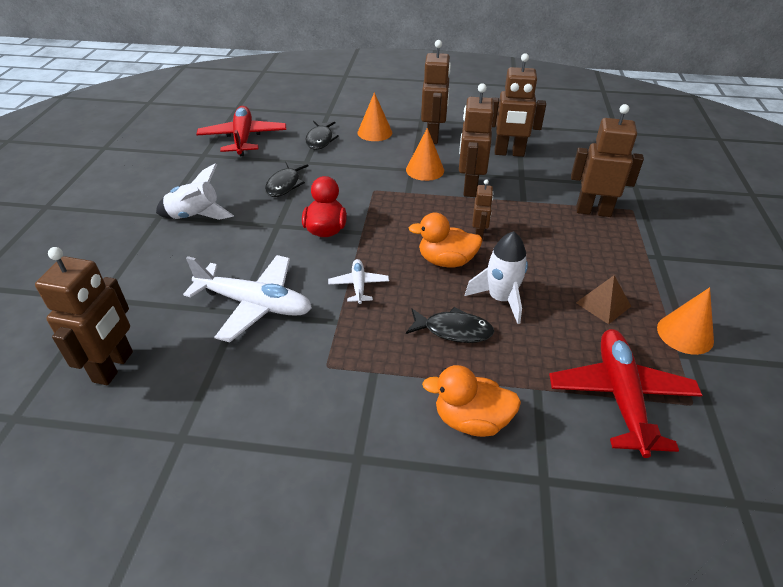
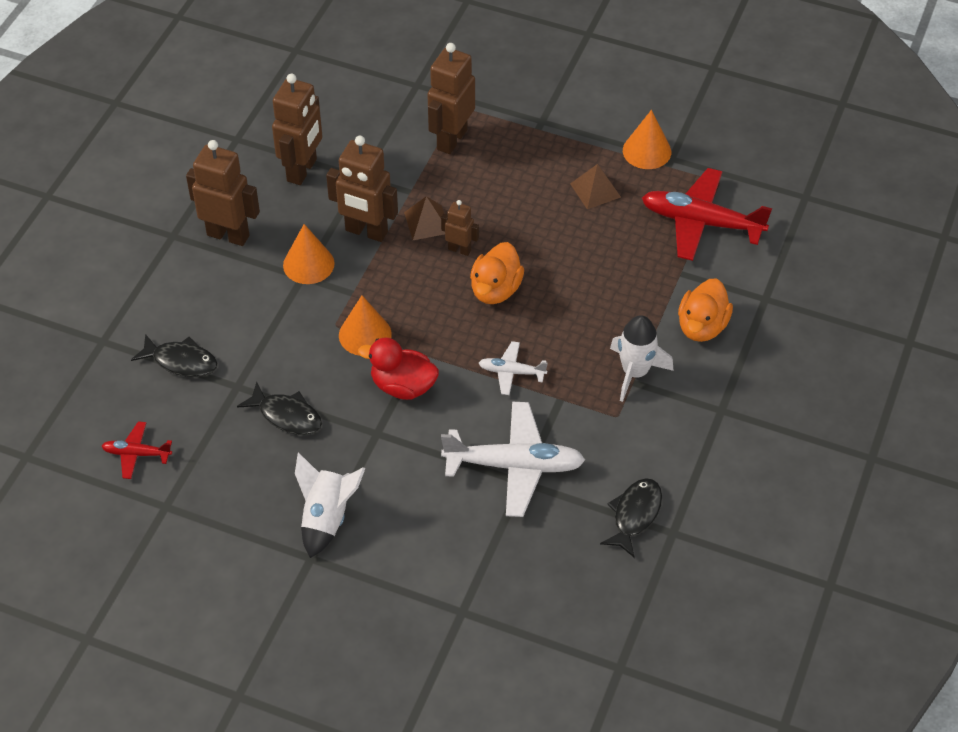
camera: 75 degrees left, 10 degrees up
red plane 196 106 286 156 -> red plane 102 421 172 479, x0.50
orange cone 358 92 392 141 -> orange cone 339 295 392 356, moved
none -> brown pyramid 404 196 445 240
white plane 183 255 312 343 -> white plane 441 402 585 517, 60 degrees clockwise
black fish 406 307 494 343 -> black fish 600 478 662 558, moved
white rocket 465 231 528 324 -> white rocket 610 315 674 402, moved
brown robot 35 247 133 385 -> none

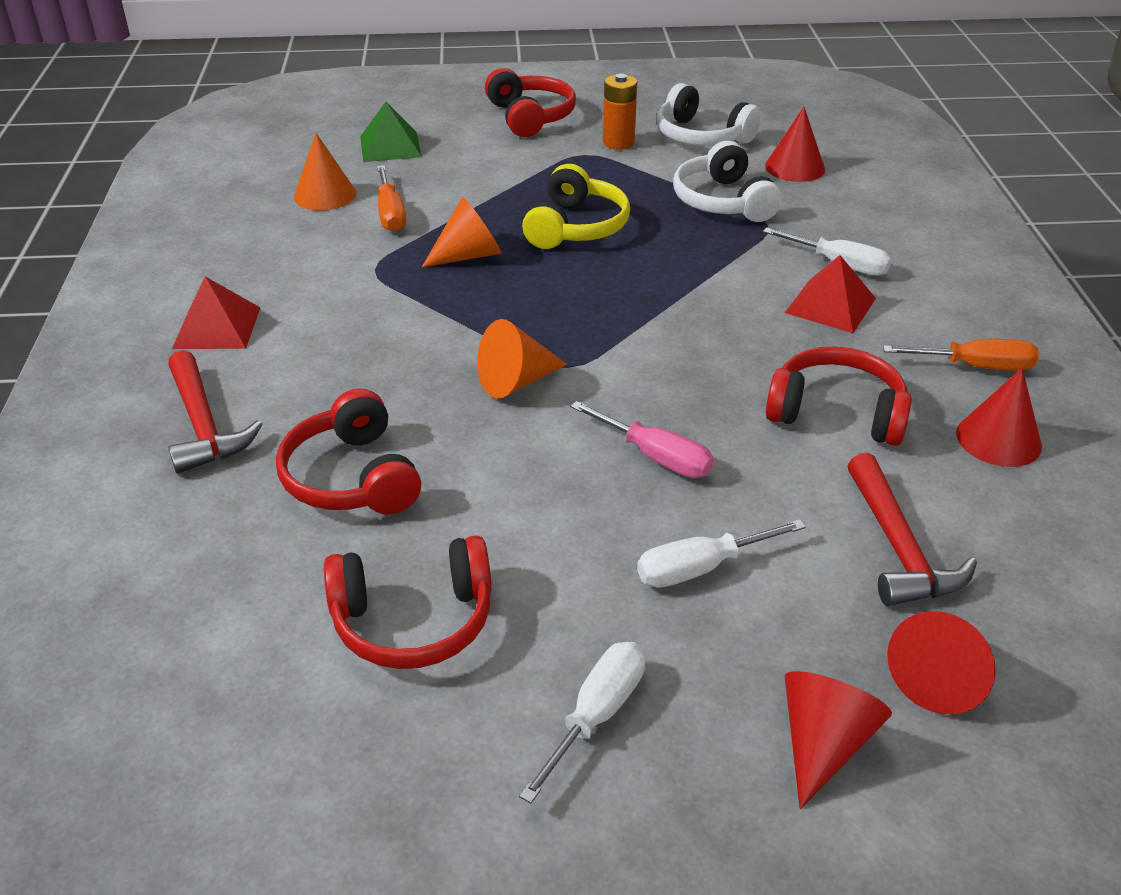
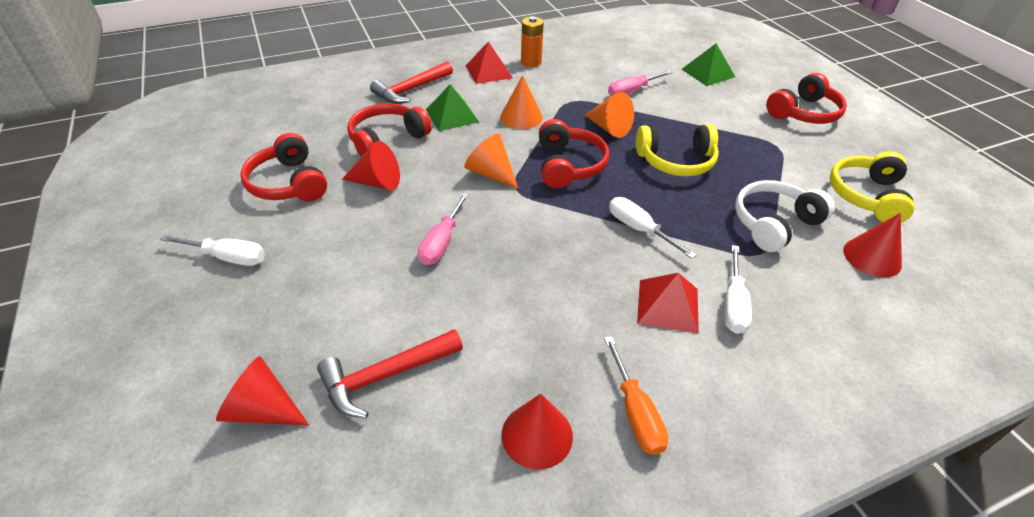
camera: 70 degrees right, 5 degrees up
red cone 785 671 892 809 -> red cone 342 141 400 190, moved
none -> green pyramid 426 84 479 131
orange cone 294 133 356 211 -> orange cone 500 75 543 129, moved
orange battery 603 74 637 150 -> orange battery 521 16 544 67, moved
red headphones 766 346 912 446 -> red headphones 539 119 609 188, moved
orange screwdriver 377 165 406 232 -> pink screwdriver 608 70 672 96
white screwdriver 637 519 806 588 -> white screwdriver 609 197 696 259, moved
white headphones 657 83 762 146 -> yellow headphones 830 151 915 223

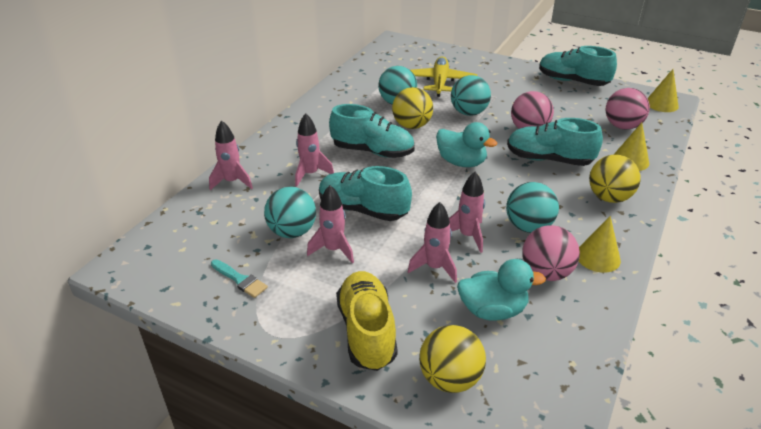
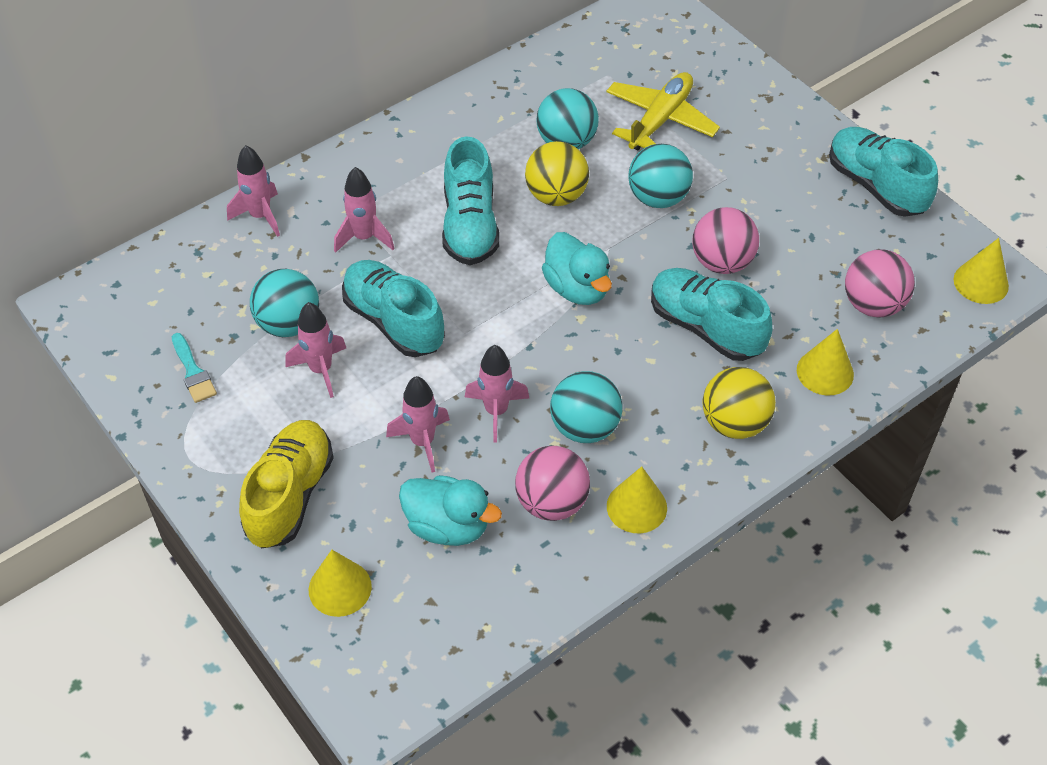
camera: 25 degrees right, 15 degrees up
yellow ball 419 325 486 393 -> yellow cone 309 550 372 617
turquoise shoe 329 104 414 158 -> turquoise shoe 442 136 500 265, 45 degrees clockwise

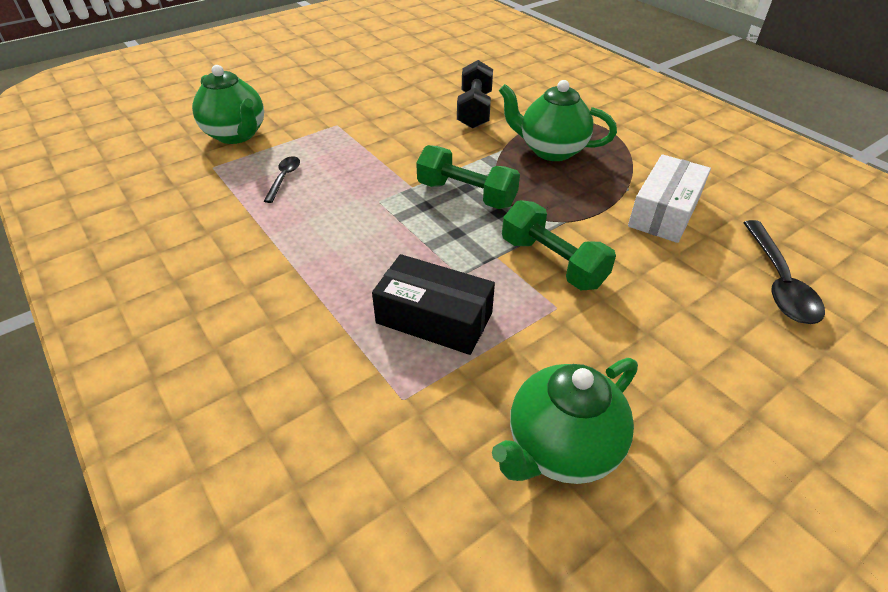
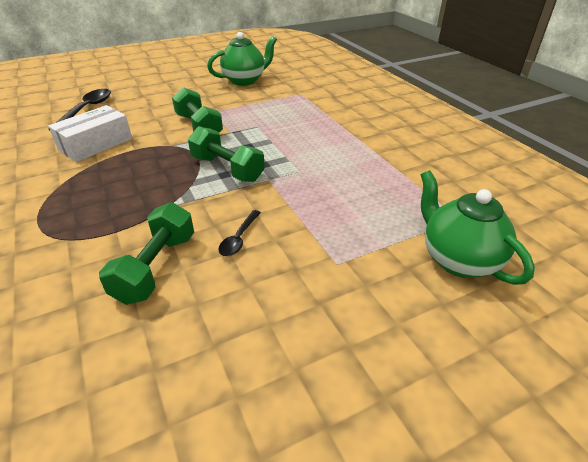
camera: 170 degrees left, 5 degrees down
black dumbbell 457 60 493 129 -> green dumbbell 99 202 194 305
black spoon 264 156 300 203 -> black spoon 218 210 261 256, moved
black box 372 254 495 355 -> none
green teapot 499 80 617 161 -> none

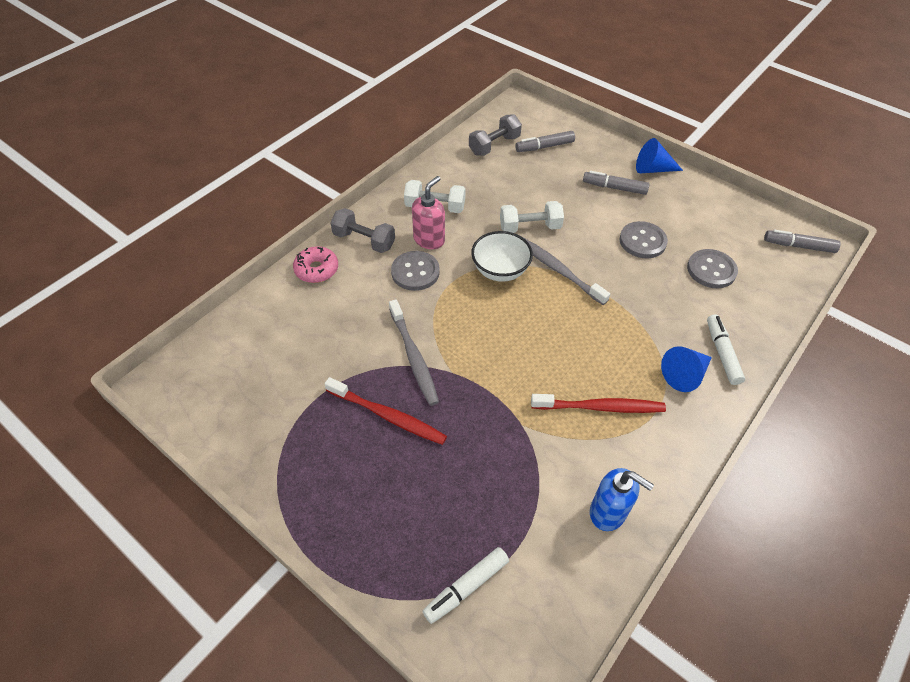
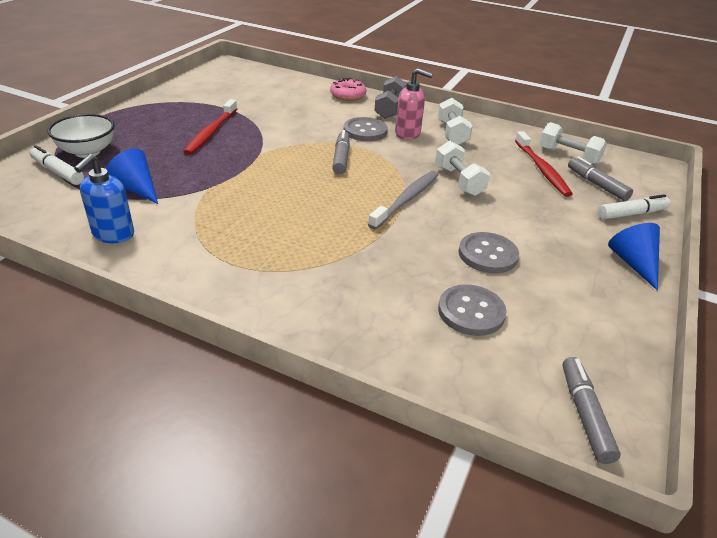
camera: 75 degrees right, 15 degrees down
white bowl 471 231 533 282 -> white bowl 48 114 115 158, moved
blue cone 661 346 712 392 -> blue cone 106 149 158 204, moved
grey marker 583 171 650 195 -> grey marker 332 130 350 174, moved
red toothbrush 531 394 666 413 -> red toothbrush 515 131 572 197, moved
grey dumbbell 469 114 522 156 -> white dumbbell 539 122 607 165
white marker 707 315 745 385 -> white marker 598 194 671 219, moved
grey toothbrush 389 299 439 406 -> none

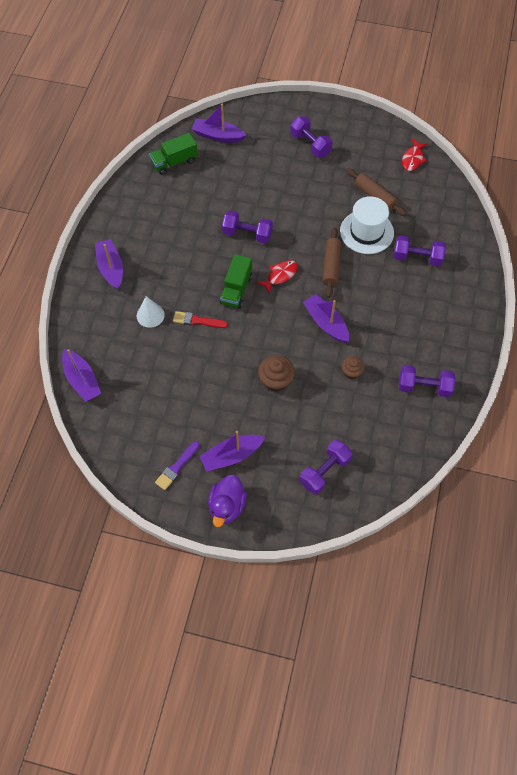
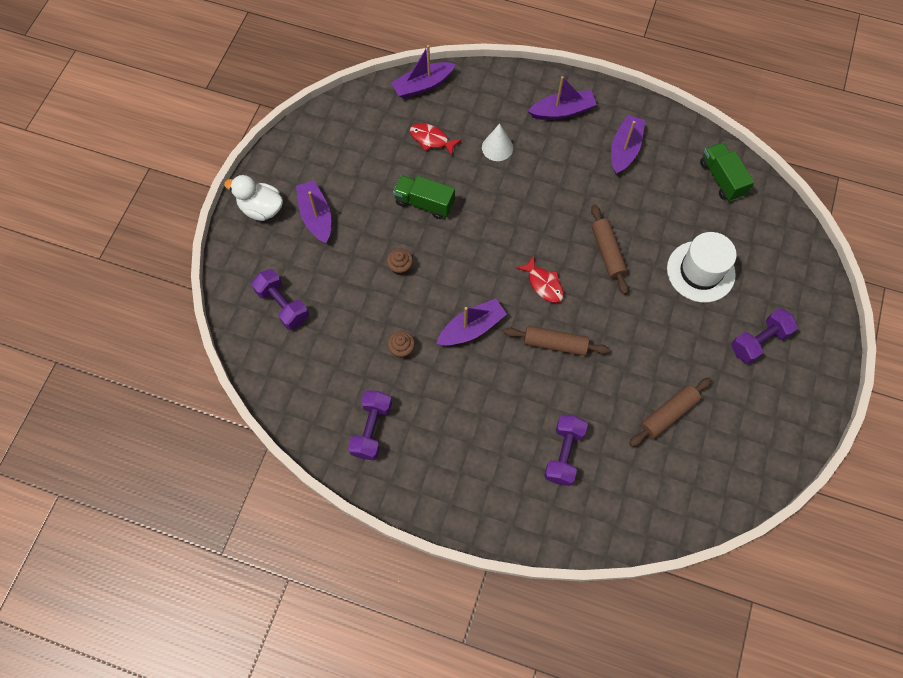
camera: 95 degrees right, 5 degrees up
purple duck 208 474 247 527 -> white duck 224 175 283 221
brown cupcake 258 355 295 392 -> brown cupcake 386 248 413 275, x0.64
green truck 220 254 252 309 -> green truck 393 175 455 219, moved
red fish 402 139 428 171 -> red fish 410 123 462 156, moved
purple dumbbell 222 211 273 244 -> brown rolling pin 591 205 628 295
purple boat 192 104 247 143 -> purple boat 611 115 645 174, moved
white hat 340 196 394 254 -> white hat 667 232 737 302, moved
purple brush 155 441 200 490 -> none
red brush 173 311 228 328 -> none

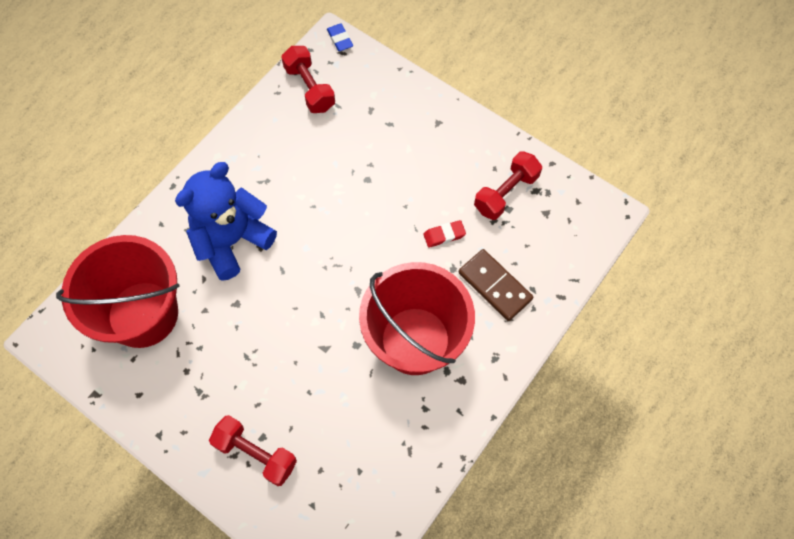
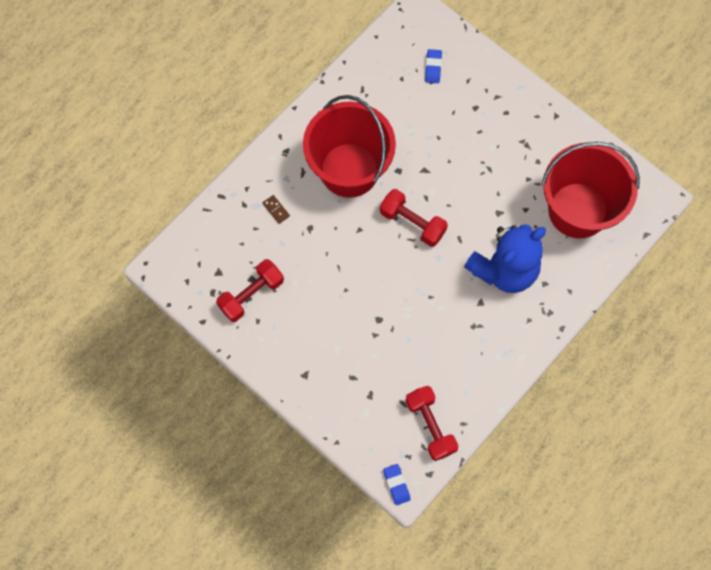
camera: 175 degrees left, 5 degrees up
brown domino 459 249 533 321 -> brown domino 263 195 290 224, x0.45
red dumbbell 209 415 297 486 -> red dumbbell 380 189 448 247, moved
none -> blue eraser 425 49 442 83
red eraser 423 220 466 248 -> none

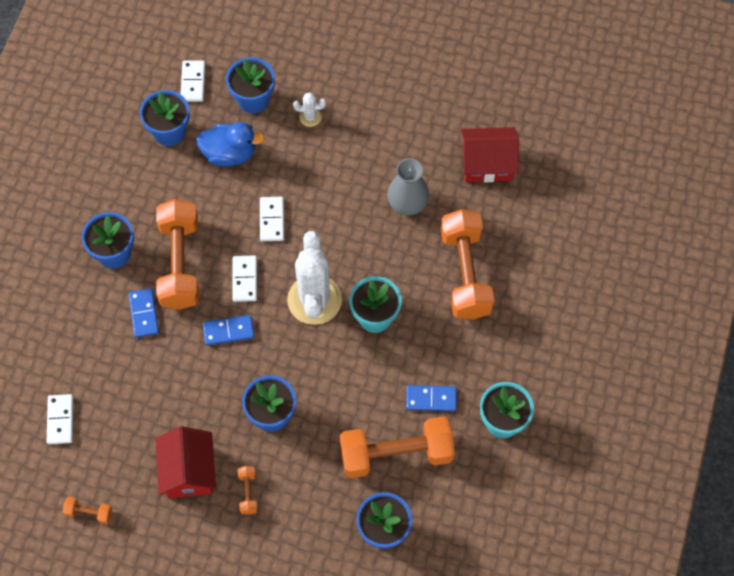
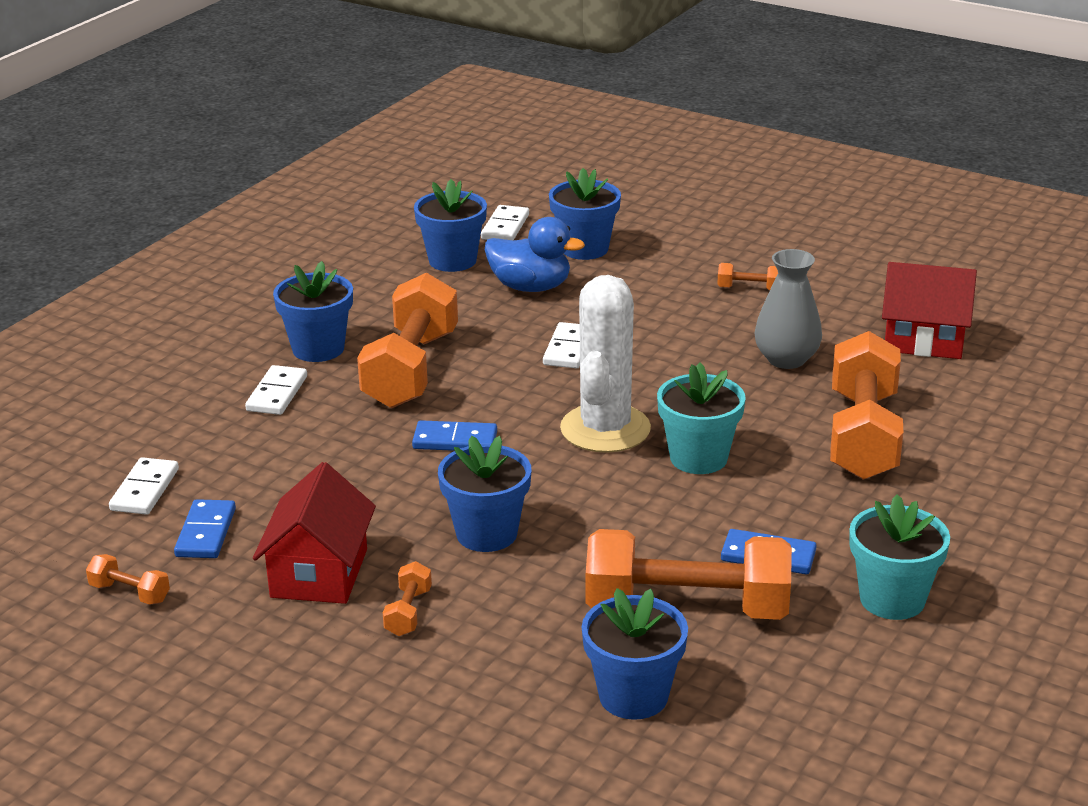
camera: 15 degrees right, 35 degrees down
blue domino 129 288 159 338 -> blue domino 174 499 236 558, moved
white domino 232 256 257 302 -> white domino 245 365 307 415, moved
none -> orange dumbbell 717 263 778 290
white cactus 293 92 326 127 -> none

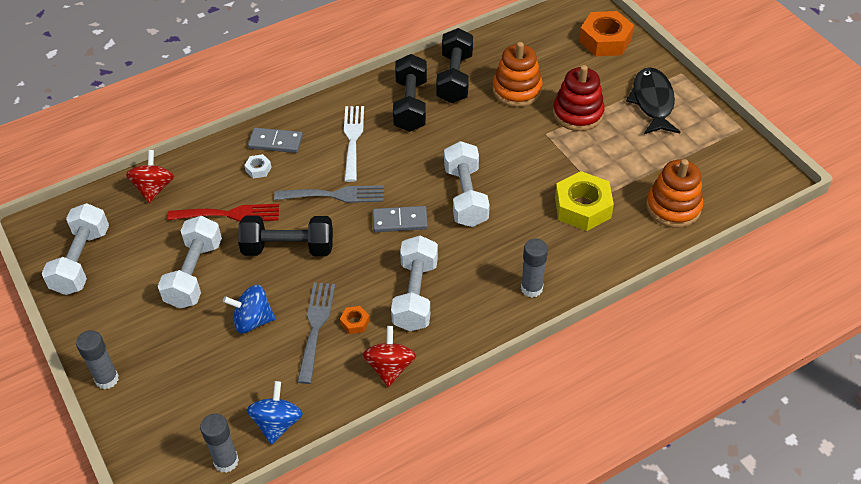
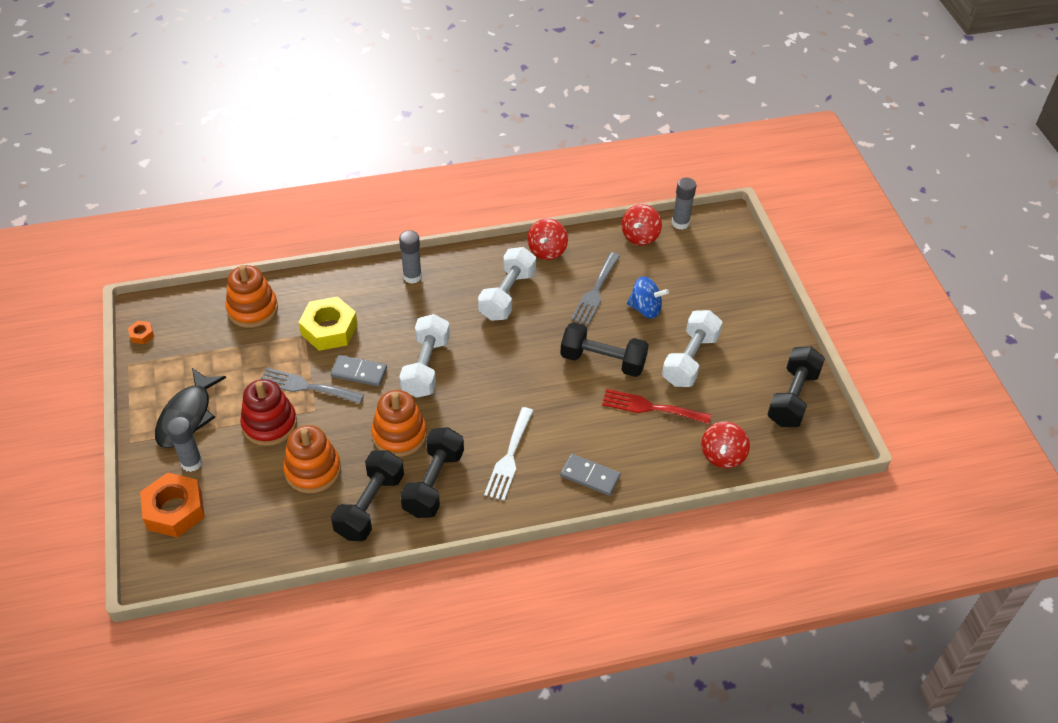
camera: 165 degrees left, 0 degrees up
orange nut 340 306 370 334 -> orange nut 128 321 154 344, moved
grey glue stick 76 330 119 390 -> grey glue stick 167 417 203 472, moved
grey fork 274 185 384 203 -> grey fork 261 368 364 404, moved
grey domino 373 206 428 232 -> grey domino 331 355 387 386, moved
none -> orange stacking toy 371 390 427 457
blue spinning top 247 381 303 445 -> red spinning top 622 204 662 245
white dumbbell 42 203 109 295 -> black dumbbell 767 347 825 427
white nut 244 154 272 179 -> none

